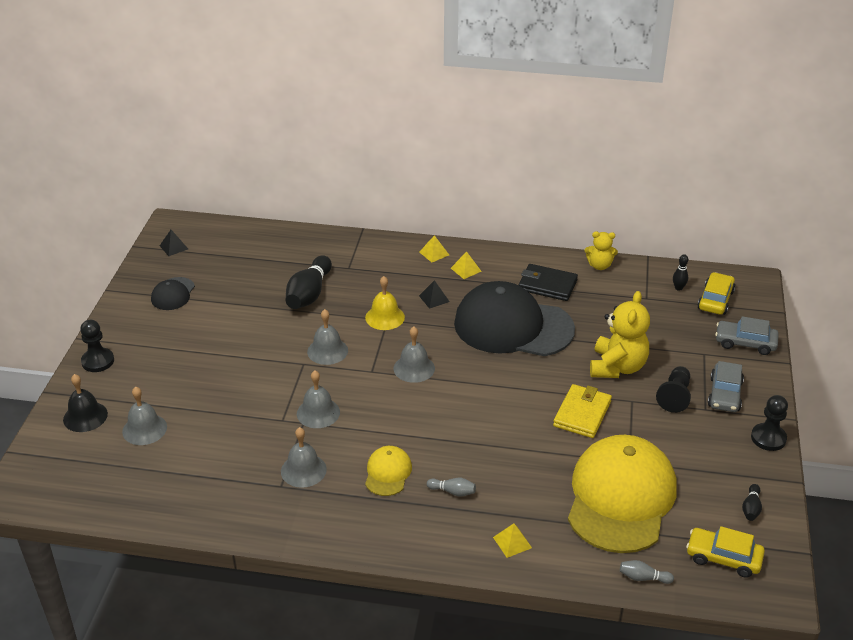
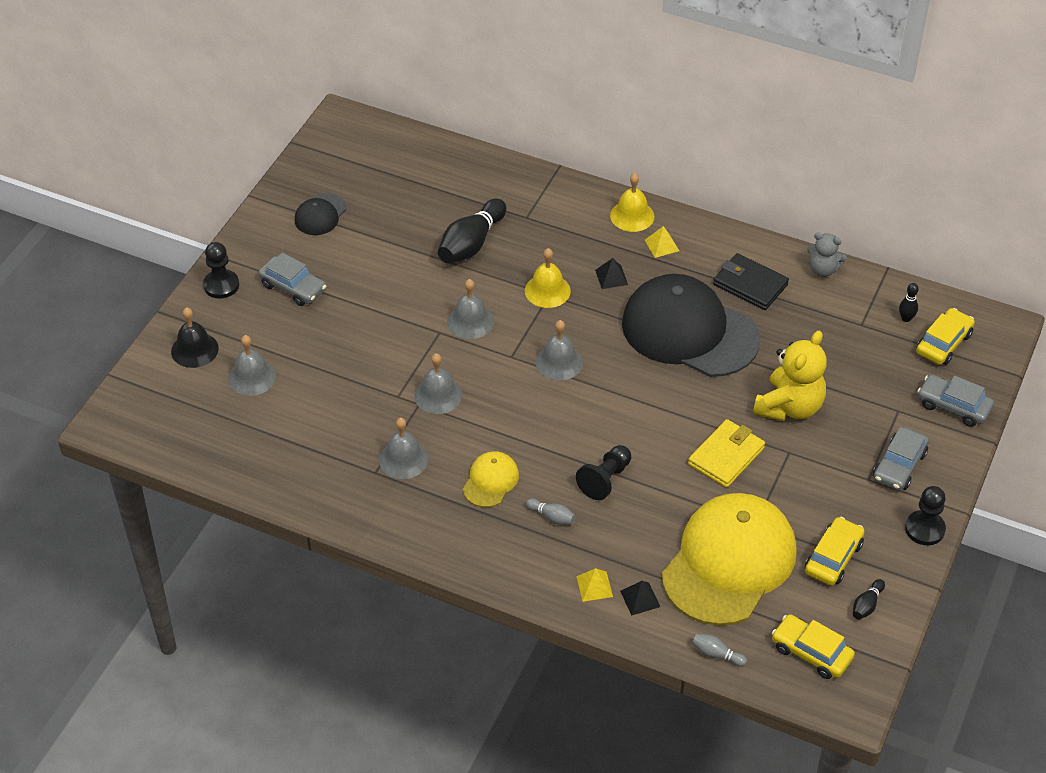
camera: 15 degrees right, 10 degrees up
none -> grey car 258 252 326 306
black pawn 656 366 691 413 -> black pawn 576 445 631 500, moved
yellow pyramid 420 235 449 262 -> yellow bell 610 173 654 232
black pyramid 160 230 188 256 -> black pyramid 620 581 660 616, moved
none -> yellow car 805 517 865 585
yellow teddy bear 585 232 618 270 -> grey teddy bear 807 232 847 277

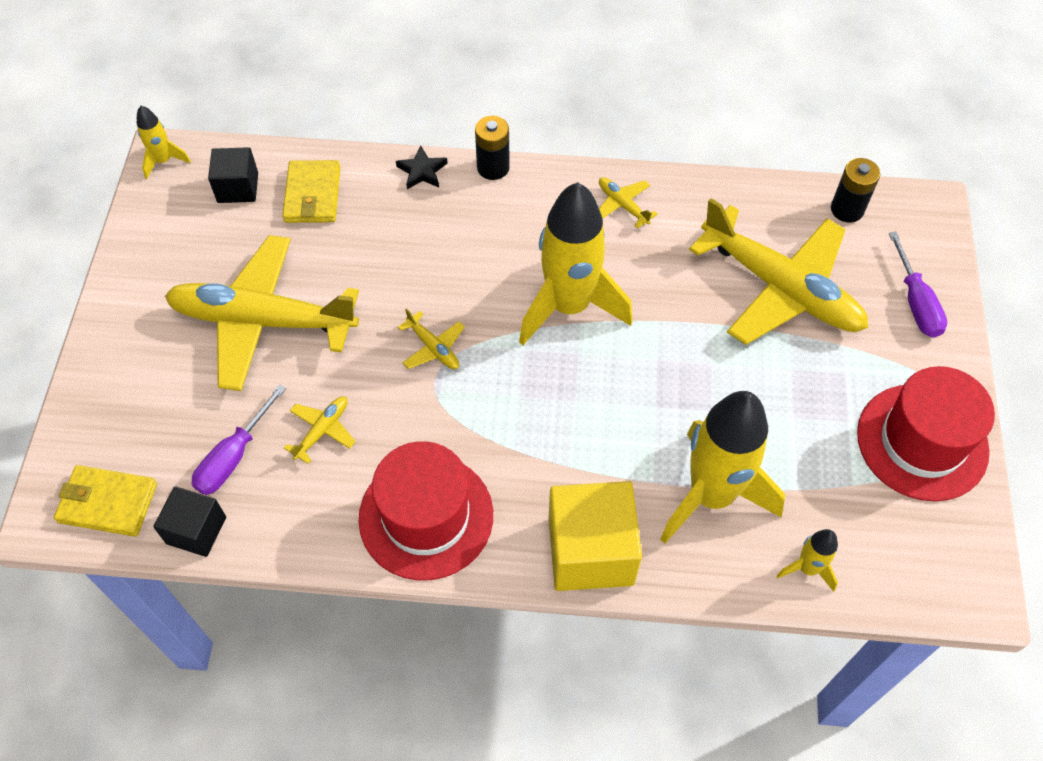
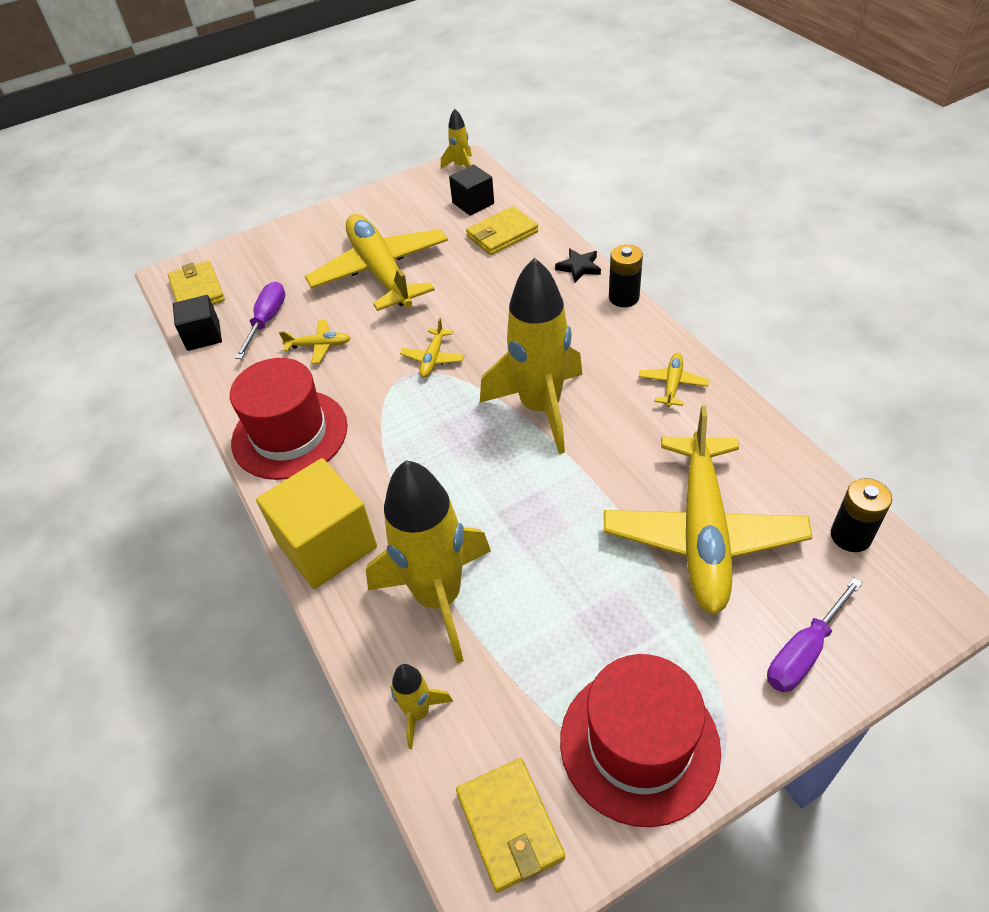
camera: 60 degrees right, 10 degrees down
purple screwdriver 192 384 286 495 -> purple screwdriver 235 282 285 359, 105 degrees clockwise
none -> yellow wallet 456 758 565 893

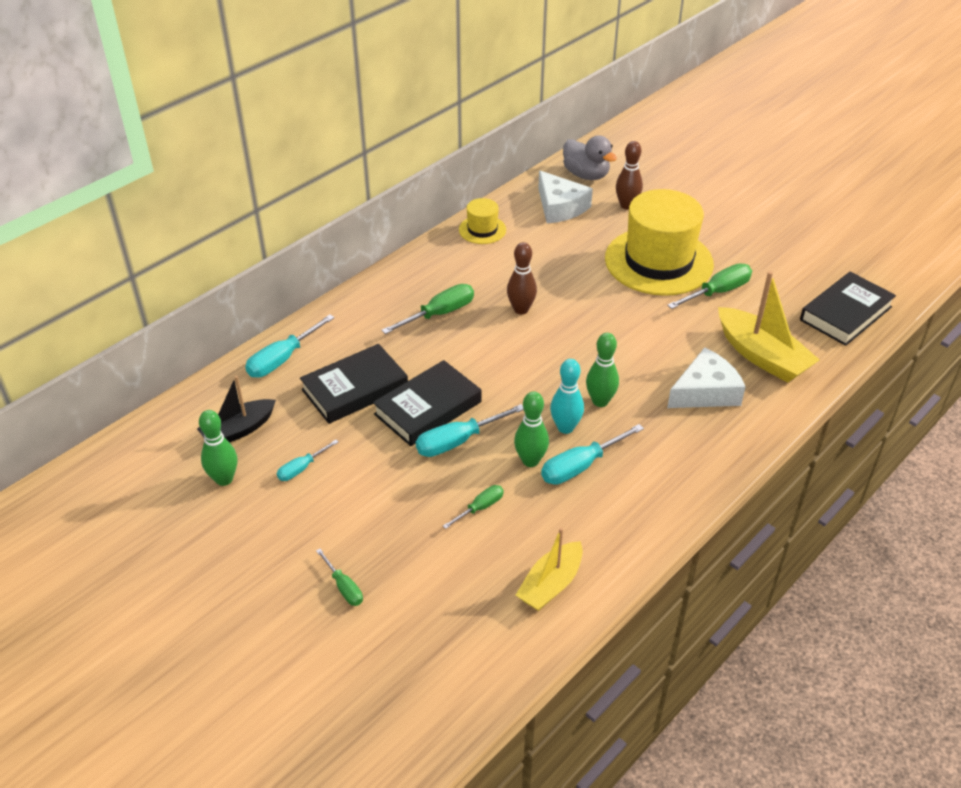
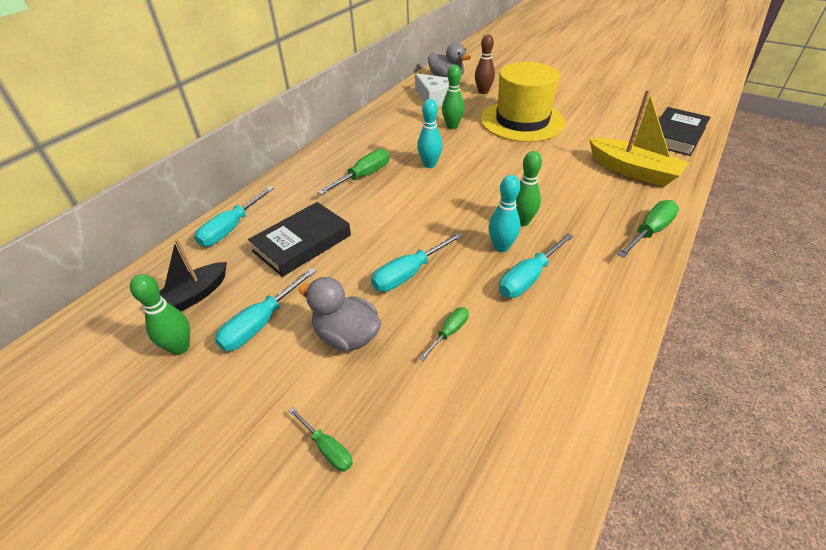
camera: 10 degrees left, 0 degrees up
turquoise screwdriver 277 440 338 481 -> turquoise screwdriver 215 268 316 351, x1.70
none -> grey duck 299 277 381 351
brown bowling pin 507 242 537 314 -> turquoise bowling pin 417 99 443 168
green bowling pin 514 391 549 467 -> green bowling pin 442 65 464 129, moved
green screwdriver 667 263 752 309 -> green screwdriver 617 200 679 258, moved
black book 373 360 482 446 -> none
yellow hat 459 198 506 244 -> none
yellow boat 516 528 583 611 -> none
white cheese 667 347 746 408 -> none

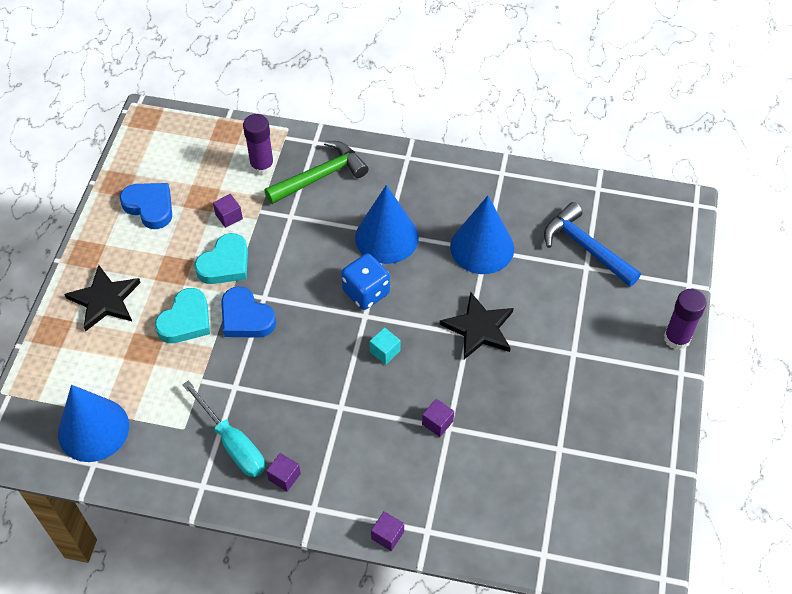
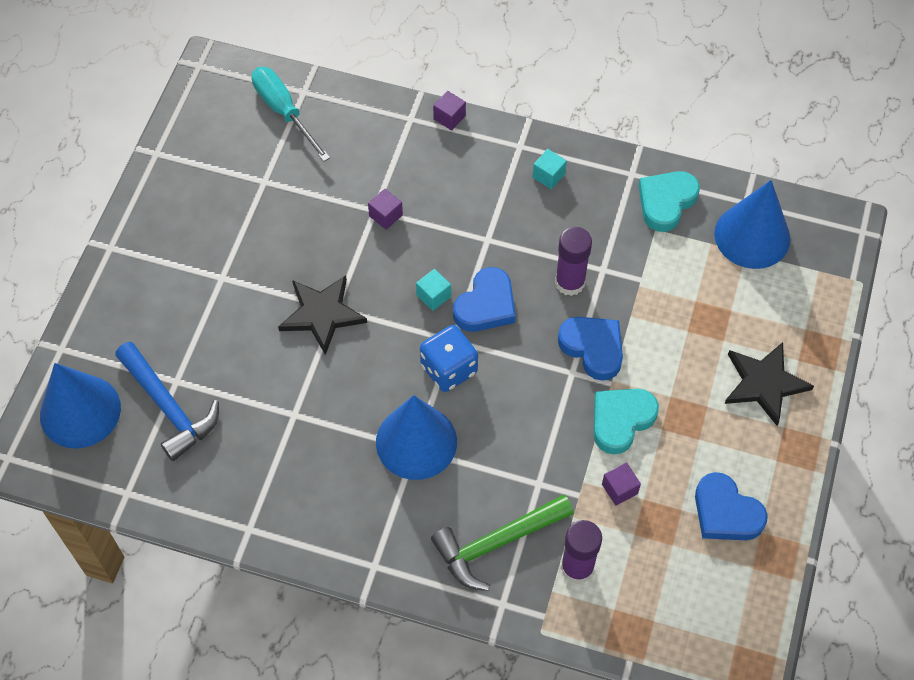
camera: 175 degrees left, 5 degrees up
blue cone 450 196 514 274 -> blue cone 40 363 121 449, moved
turquoise screwdriver 182 380 265 477 -> turquoise screwdriver 252 67 330 162, moved
none -> blue heart 453 267 516 332
purple cube 266 453 301 492 -> turquoise cube 533 149 567 189
purple glue stick 664 289 707 350 -> purple glue stick 555 227 592 296, moved
turquoise heart 155 288 210 343 -> turquoise heart 639 171 700 232, moved

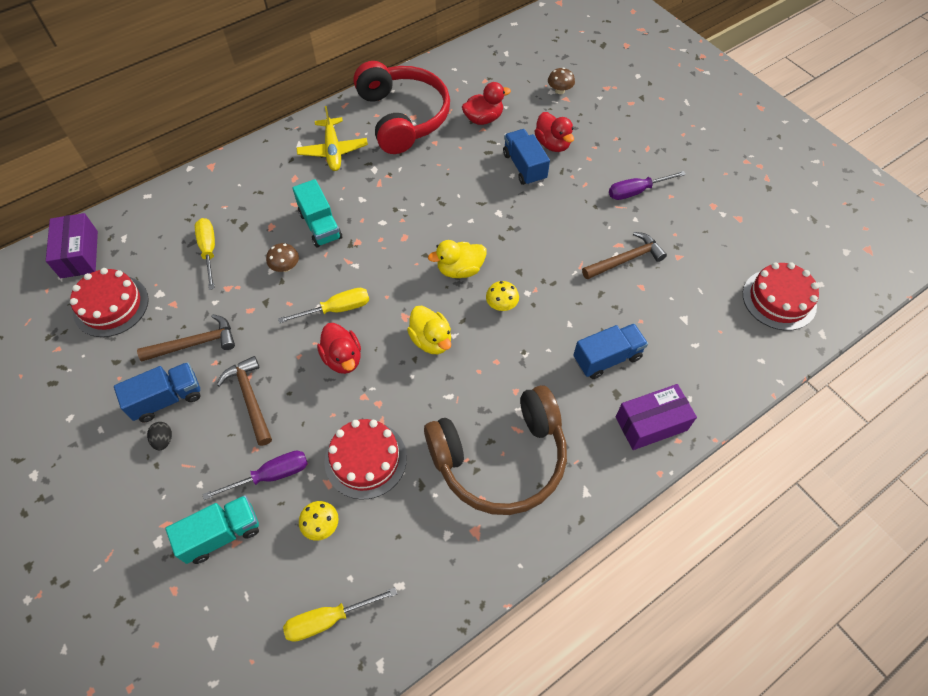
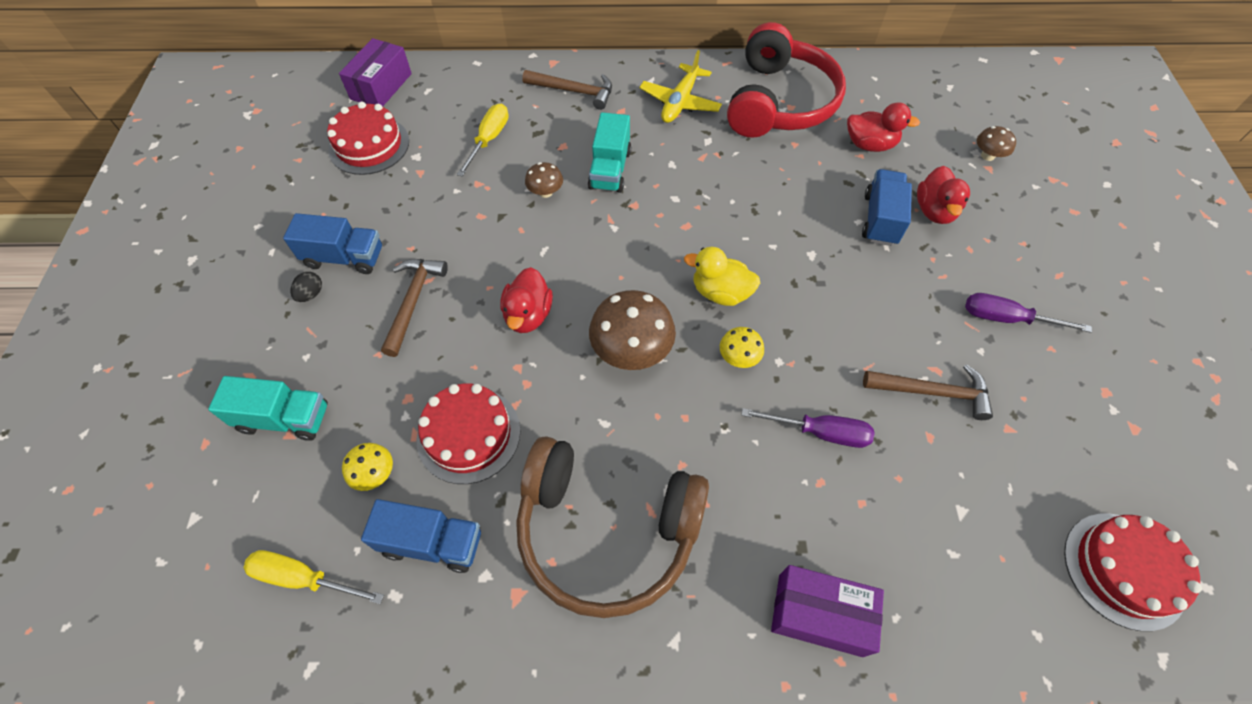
camera: 35 degrees right, 0 degrees up
blue truck 573 323 648 379 -> blue truck 361 499 481 573, moved
brown hammer 137 314 235 361 -> brown hammer 522 70 612 110, moved
yellow duck 407 306 451 354 -> brown mushroom 589 290 676 370
purple screwdriver 202 451 308 500 -> purple screwdriver 741 408 875 448, moved
yellow screwdriver 278 288 369 324 -> none

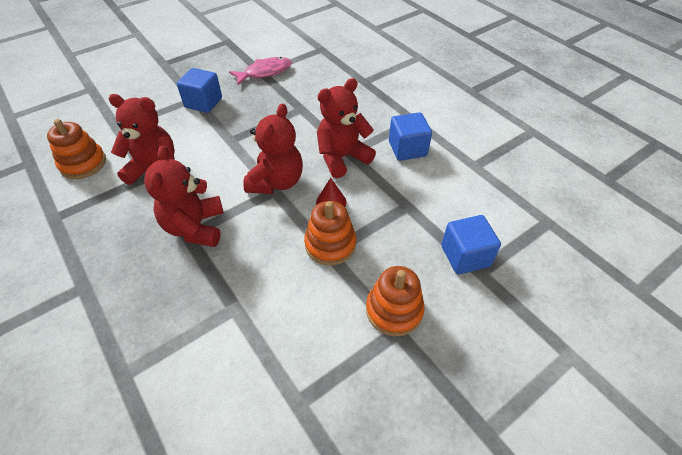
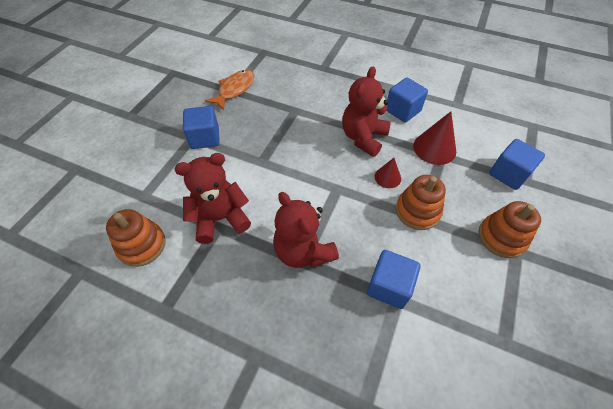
camera: 30 degrees left, 5 degrees up
pink fish 229 57 292 85 -> orange fish 204 70 255 110
none -> blue cube 367 250 421 309
none -> red cone 413 111 456 165
red teddy bear 243 103 303 194 -> none

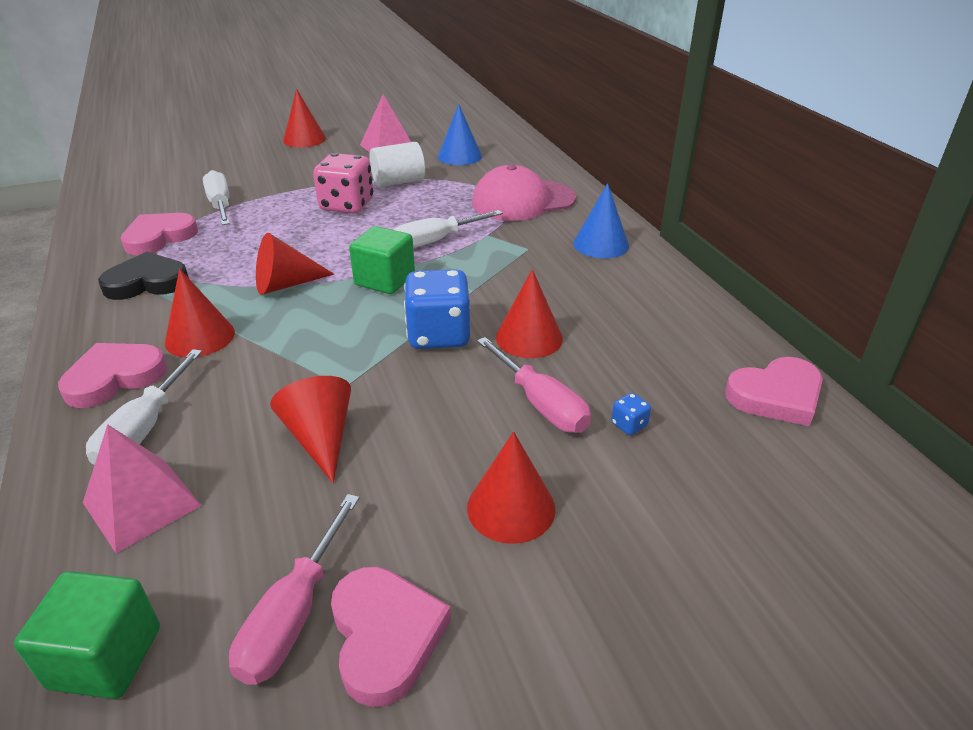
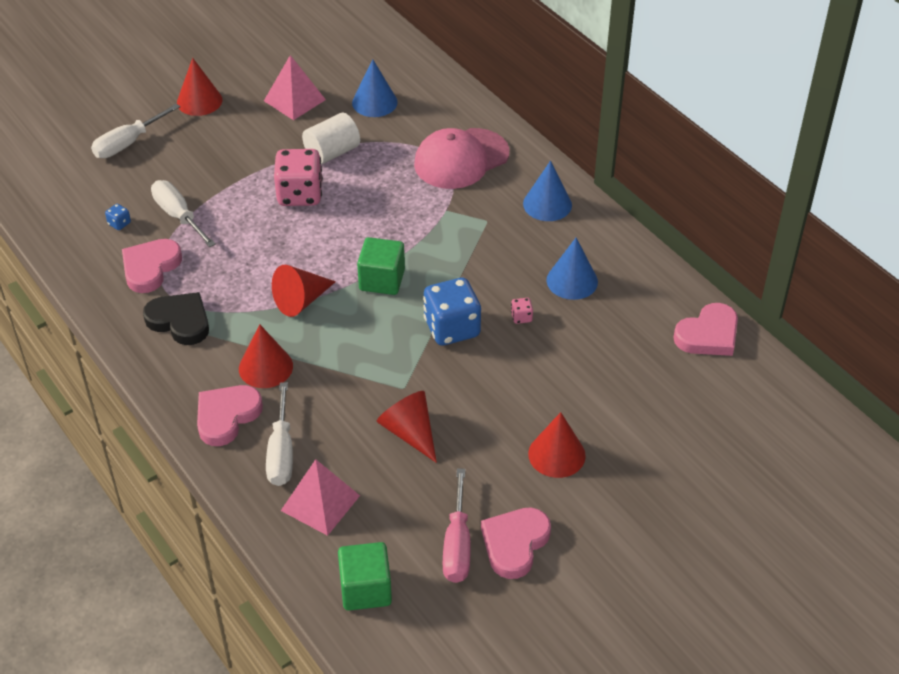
camera: 15 degrees left, 10 degrees up
white screwdriver 394 210 503 248 -> white screwdriver 91 103 180 158, moved
blue dice 611 393 651 435 -> blue dice 105 204 131 230, moved
black heart 98 252 189 300 -> black heart 143 292 209 345, 60 degrees clockwise
pink heart 331 567 451 707 -> pink heart 481 507 551 579, 120 degrees counterclockwise
red cone 496 269 563 358 -> pink dice 511 298 533 324
none -> blue cone 546 238 598 300
pink screwdriver 477 337 591 433 -> none

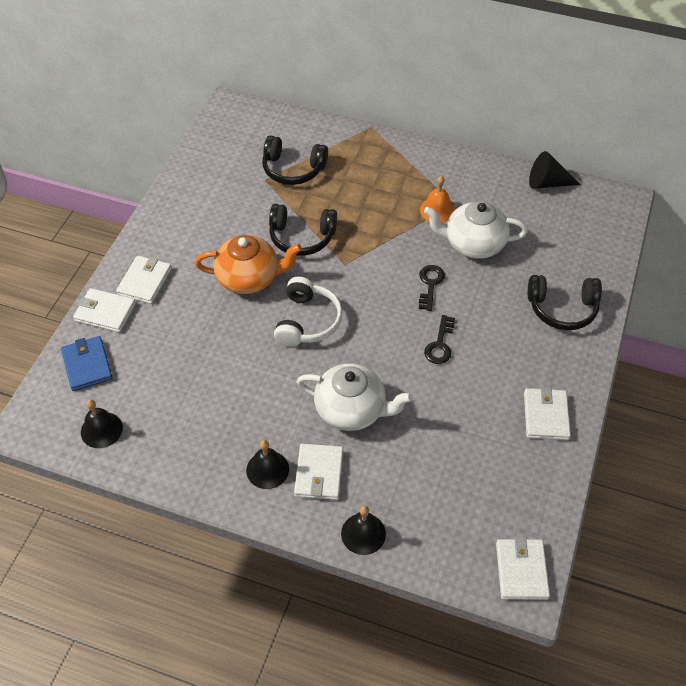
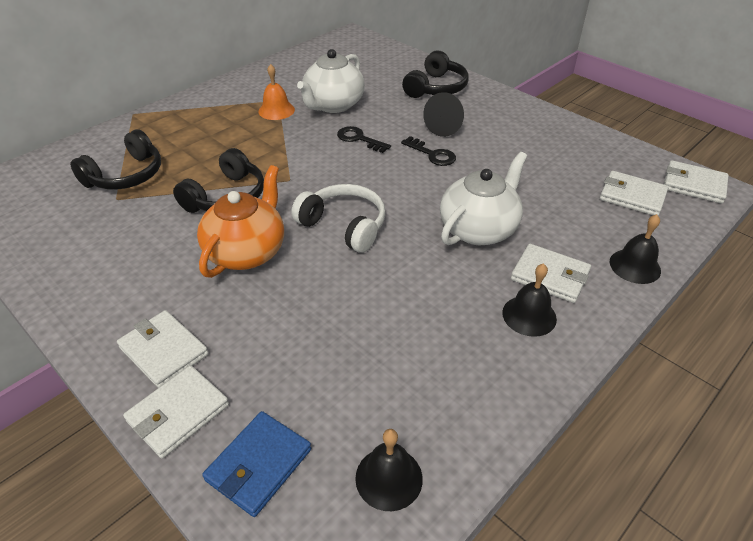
camera: 65 degrees left, 10 degrees down
blue wallet 61 336 113 391 -> blue wallet 202 411 311 517, 60 degrees counterclockwise
black cone 529 151 581 189 -> black cone 423 92 464 137, moved
white wallet 524 387 571 440 -> white wallet 600 171 668 216, moved

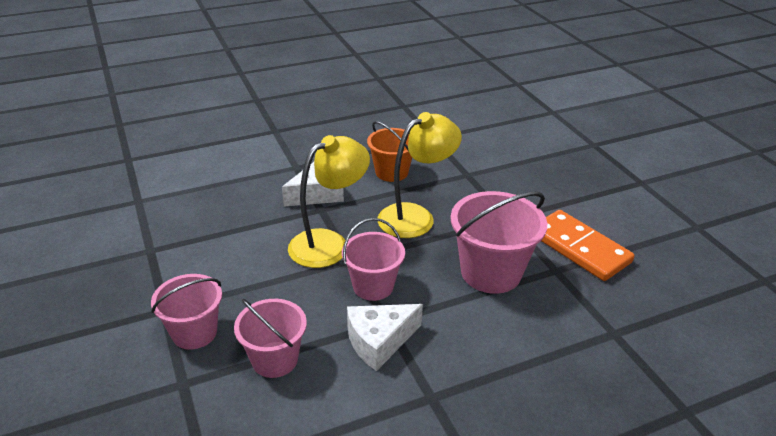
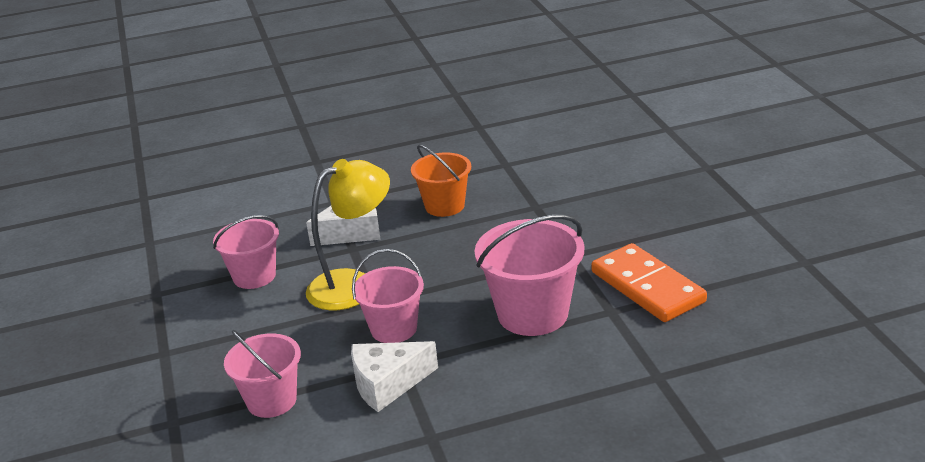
camera: 10 degrees right, 5 degrees down
pink bucket 151 274 222 350 -> pink bucket 213 215 279 289, moved
yellow lamp 378 112 462 238 -> none

